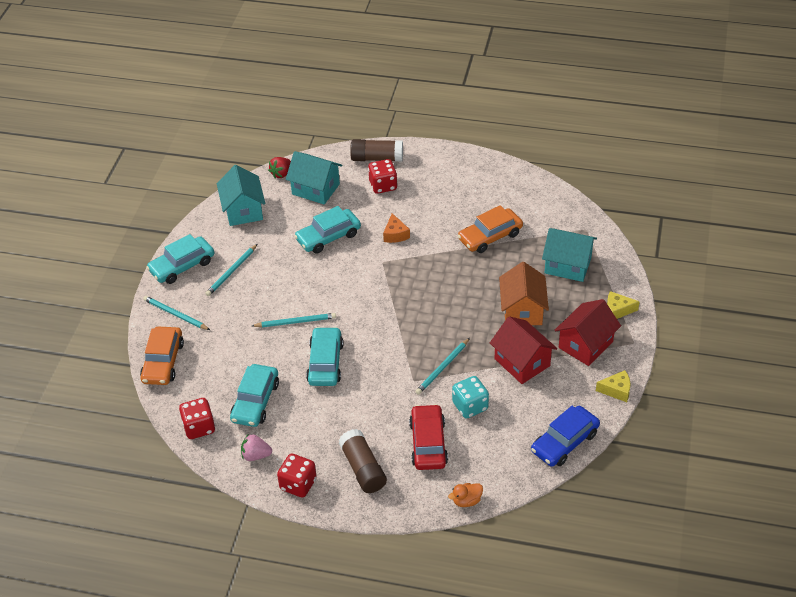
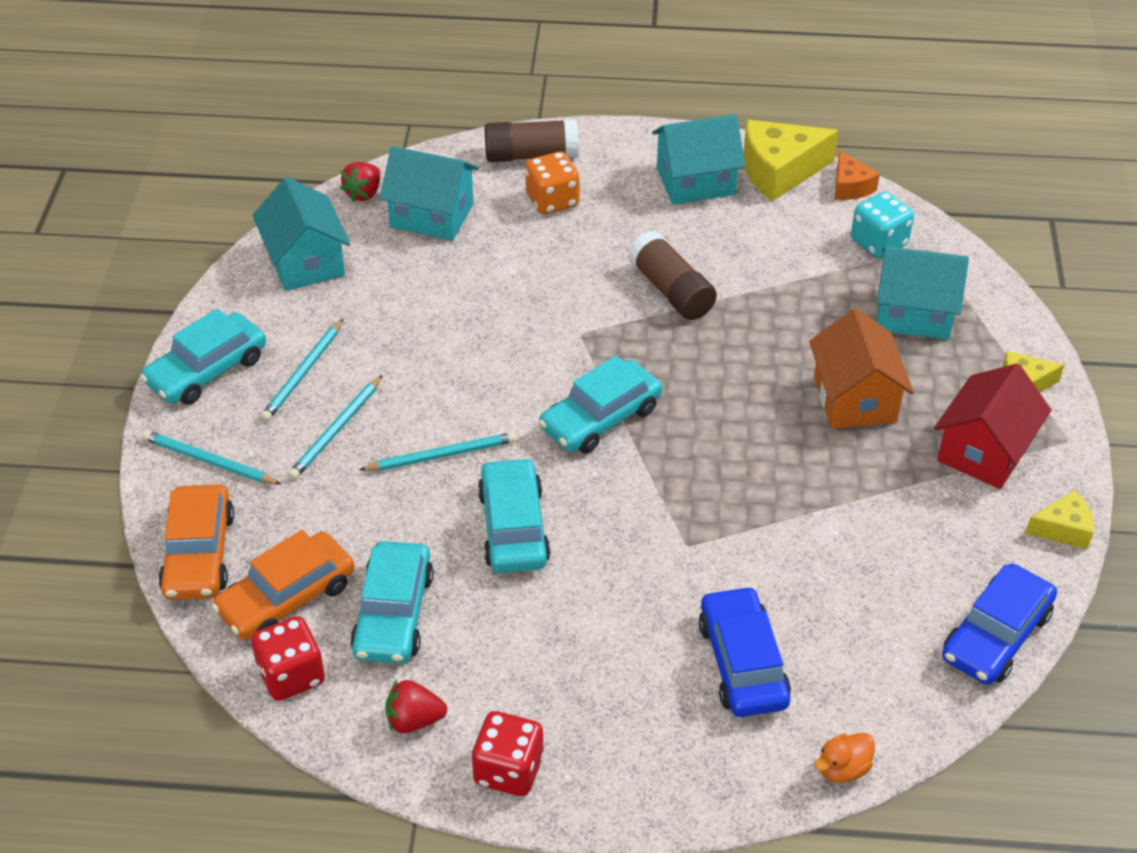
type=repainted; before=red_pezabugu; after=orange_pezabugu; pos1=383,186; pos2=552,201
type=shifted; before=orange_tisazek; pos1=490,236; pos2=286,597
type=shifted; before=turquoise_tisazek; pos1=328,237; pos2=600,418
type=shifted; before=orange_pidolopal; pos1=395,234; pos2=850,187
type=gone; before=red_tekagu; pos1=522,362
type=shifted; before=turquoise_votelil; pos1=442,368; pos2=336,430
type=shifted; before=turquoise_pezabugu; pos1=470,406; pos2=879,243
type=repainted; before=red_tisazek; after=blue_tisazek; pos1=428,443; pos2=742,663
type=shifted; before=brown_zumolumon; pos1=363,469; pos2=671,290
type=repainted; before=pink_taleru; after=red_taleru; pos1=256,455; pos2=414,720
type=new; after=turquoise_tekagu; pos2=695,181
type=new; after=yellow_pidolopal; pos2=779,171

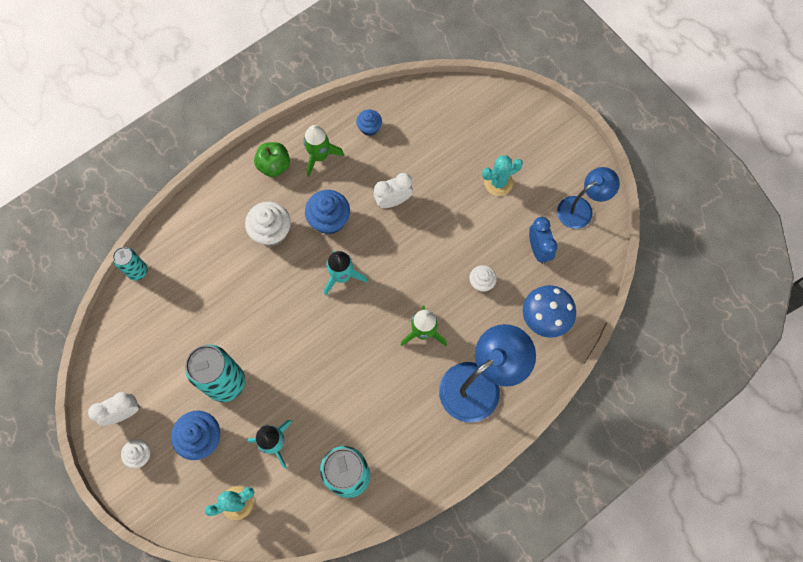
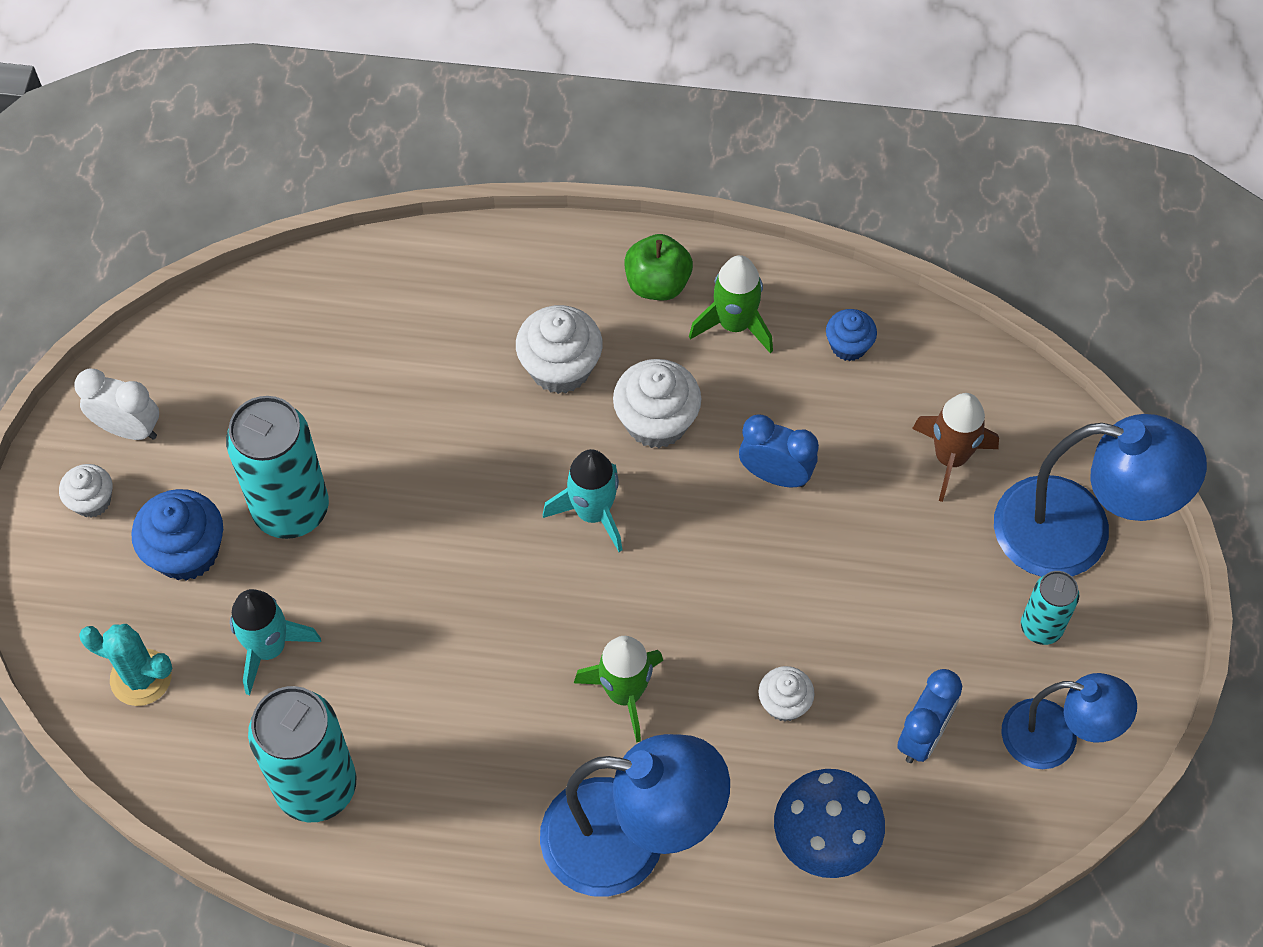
type=gone; before=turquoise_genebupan; pos1=498,182
type=repainted; before=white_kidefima; after=blue_kidefima; pos1=393,201; pos2=775,475
type=repainted; before=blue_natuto; after=white_natuto; pos1=329,220; pos2=656,421
type=shifted; before=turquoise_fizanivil; pos1=137,271; pos2=1041,627
type=new; after=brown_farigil; pos2=950,458
type=new; after=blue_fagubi; pos2=1077,533

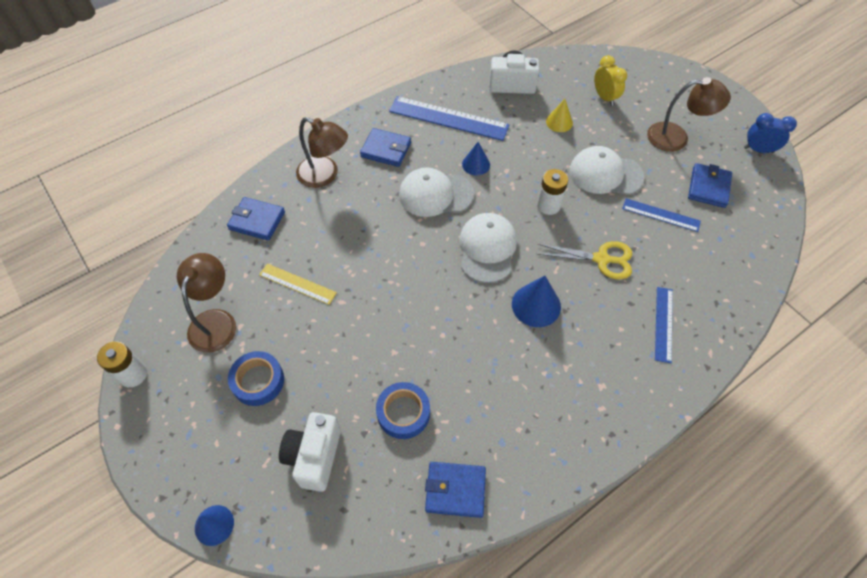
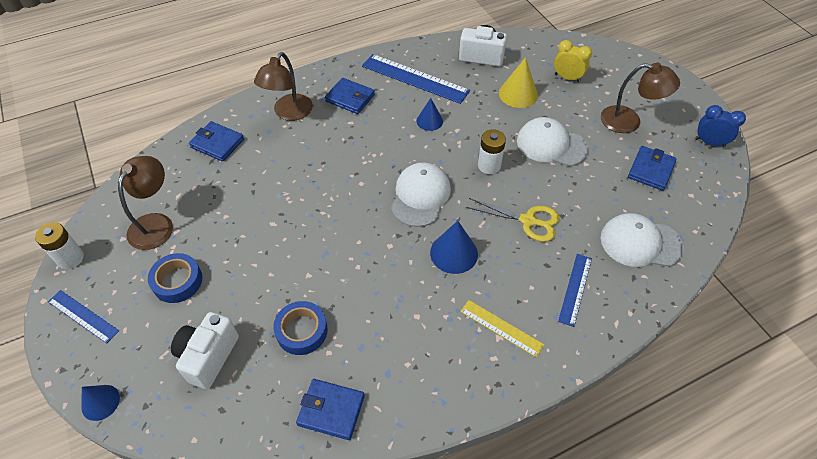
type=rotated; before=yellow_kidefima; pos1=604,97; pos2=567,78; turn=-45
type=scaled; before=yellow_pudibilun; pos1=559,122; pos2=518,94; scale=1.52
type=rotated; before=brown_fagubi; pos1=325,175; pos2=289,113; turn=75
type=shifted; before=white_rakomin; pos1=435,194; pos2=640,243
type=shifted; before=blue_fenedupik; pos1=661,215; pos2=83,316
type=shifted; before=yellow_fenedupik; pos1=297,284; pos2=501,328

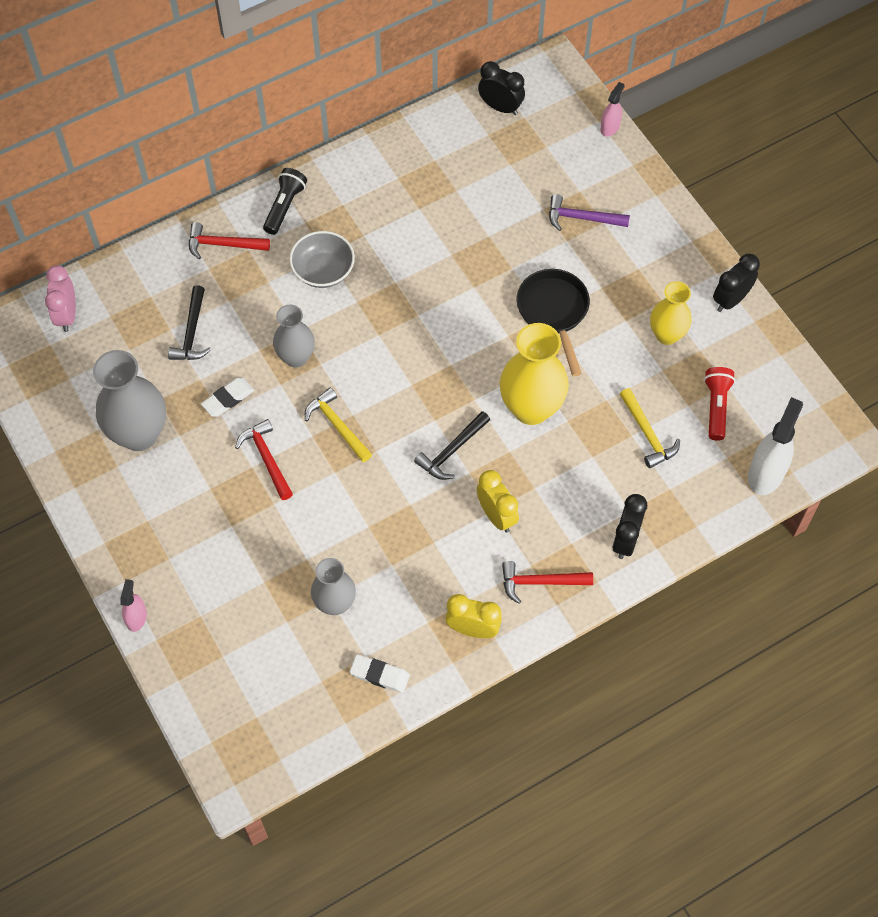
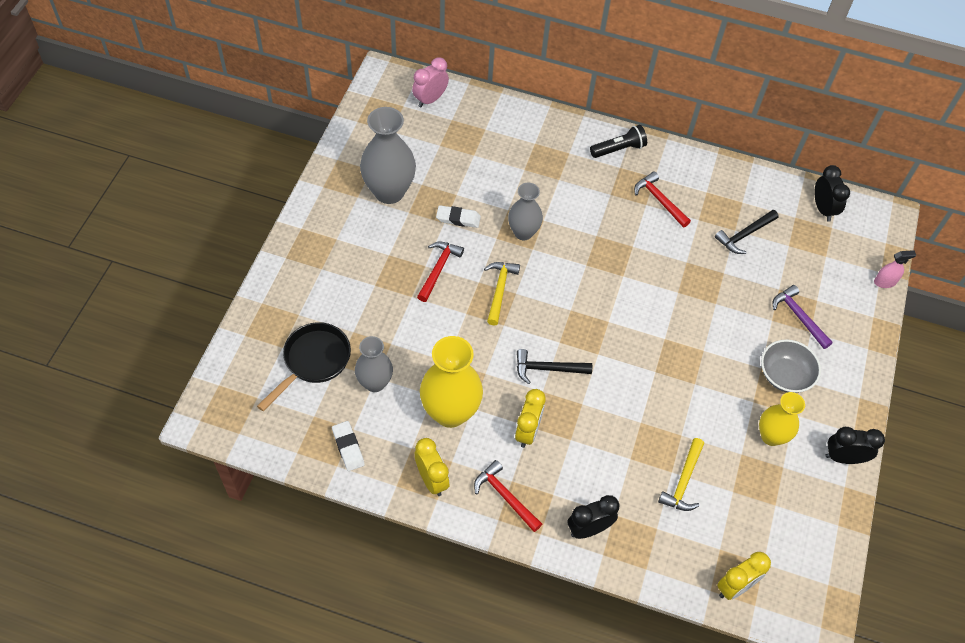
type=shifted; before=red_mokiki; pos1=223,244; pos2=659,200
type=shifted; before=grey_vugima; pos1=323,271; pos2=785,375
type=shifted; before=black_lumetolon; pos1=554,312; pos2=313,361
type=shifted; before=black_mokiki; pos1=192,332; pos2=745,235
type=shifted; before=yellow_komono; pos1=531,408; pos2=450,412
type=gone; before=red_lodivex; pos1=716,407
type=swapped; before=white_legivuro; after=yellow_kidefima; pos1=766,473; pos2=735,586
type=gone; before=pink_legivuro; pos1=136,617

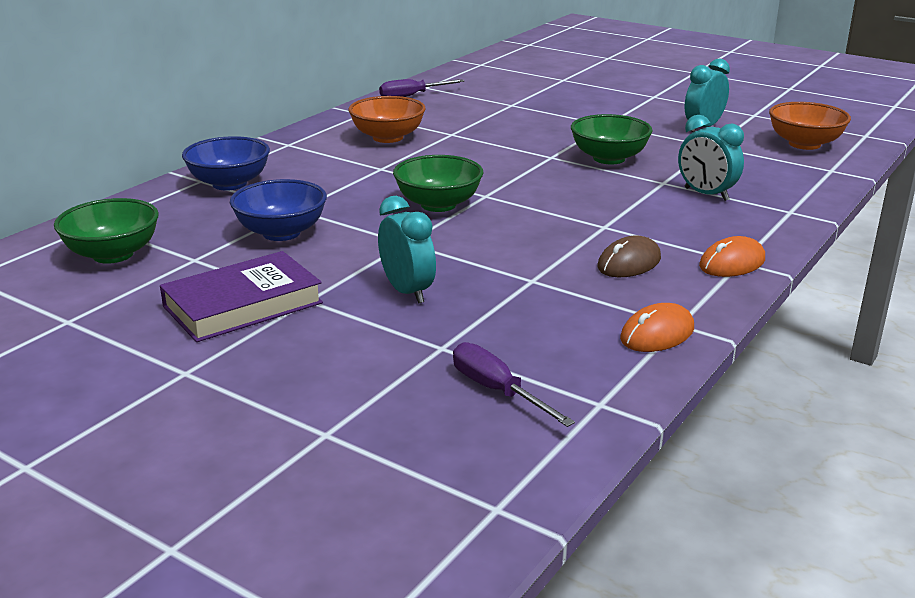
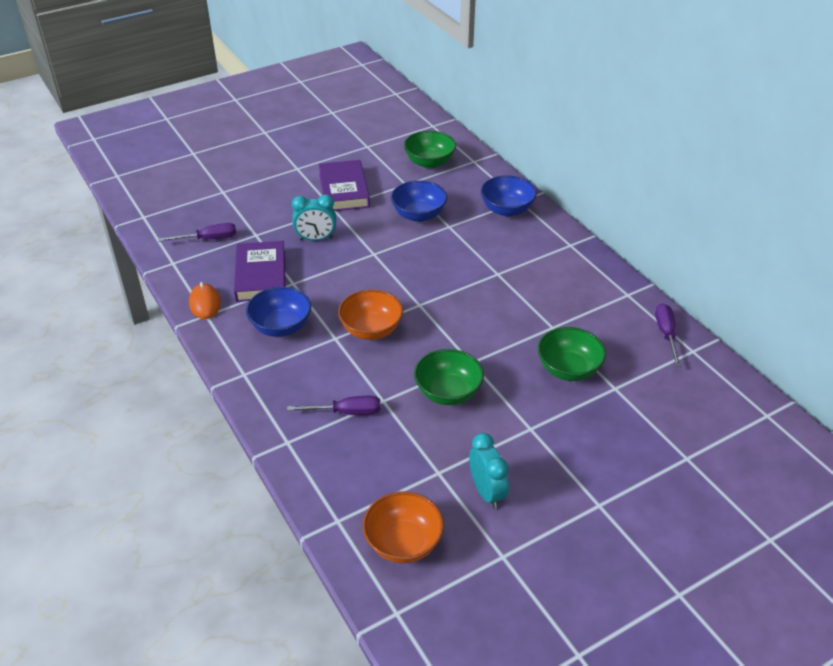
type=shifted; before=orange_vugima; pos1=388,137; pos2=371,330
type=swapped; before=turquoise_kidefima; after=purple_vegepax; pos1=706,194; pos2=346,412
type=shifted; before=green_vugima; pos1=438,204; pos2=568,369
type=swapped; before=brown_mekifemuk; after=blue_vugima; pos1=629,263; pos2=281,327
type=gone; before=orange_mekifemuk; pos1=732,263
type=new; after=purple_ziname; pos2=261,275

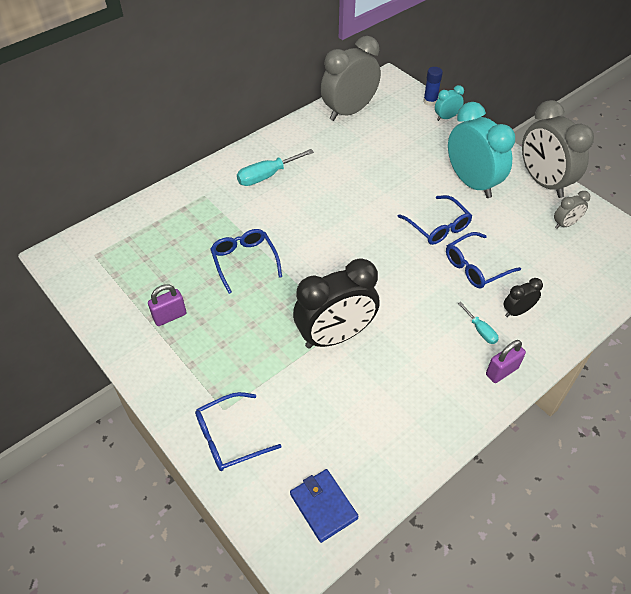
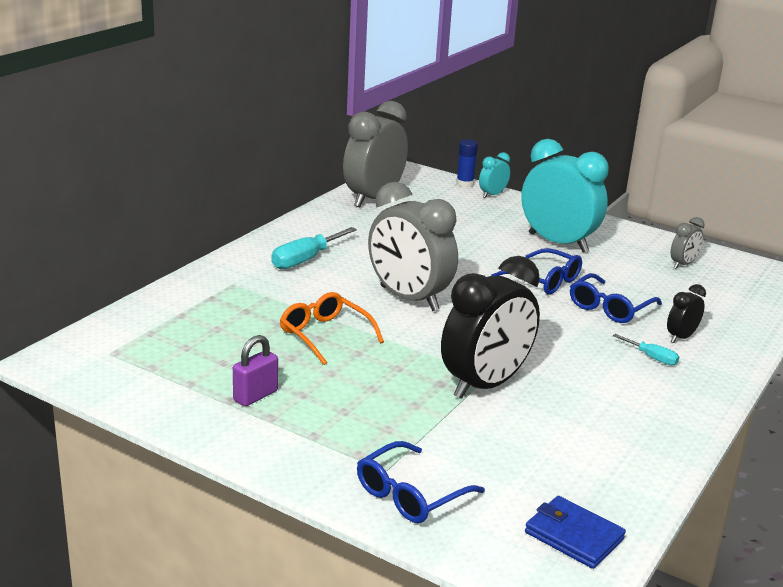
type=shifted; before=grey_kidefima; pos1=543,182; pos2=408,298
type=repainted; before=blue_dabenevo; after=orange_dabenevo; pos1=244,261; pos2=325,335
type=gone; before=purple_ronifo; pos1=501,371

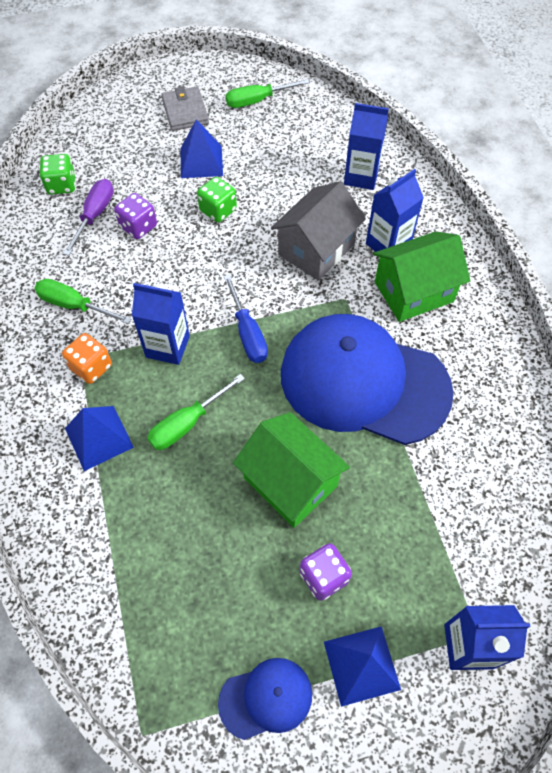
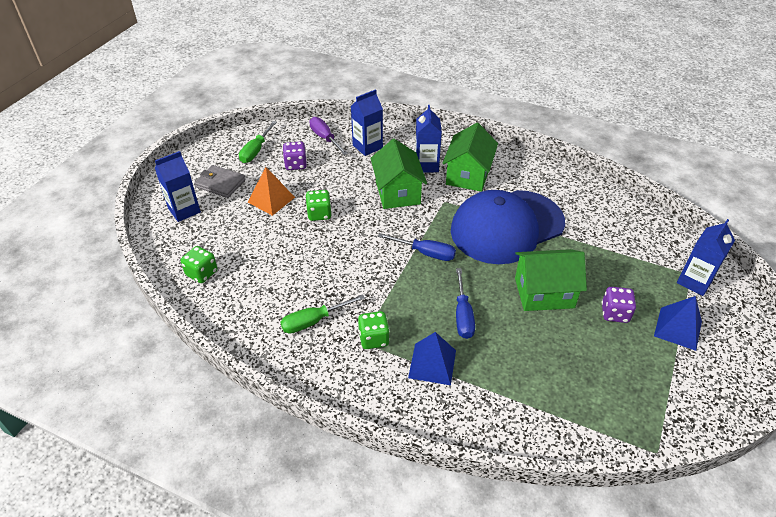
type=repainted; before=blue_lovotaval; after=orange_lovotaval; pos1=201,161; pos2=271,199
type=shifted; before=purple_vegepax; pos1=95,215; pos2=325,138
type=repainted; before=grey_tekagu; after=green_tekagu; pos1=316,249; pos2=397,192
type=shifted; before=purple_pezabugu; pos1=138,227; pos2=296,164
type=shifted; before=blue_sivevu; pos1=167,346; pos2=184,210
type=repainted; before=orange_pezabugu; after=green_pezabugu; pos1=91,367; pos2=373,339
type=repainted; before=green_vegepax; after=blue_vegepax; pos1=187,423; pos2=463,315
type=gone; before=blue_rakomin; pos1=266,698

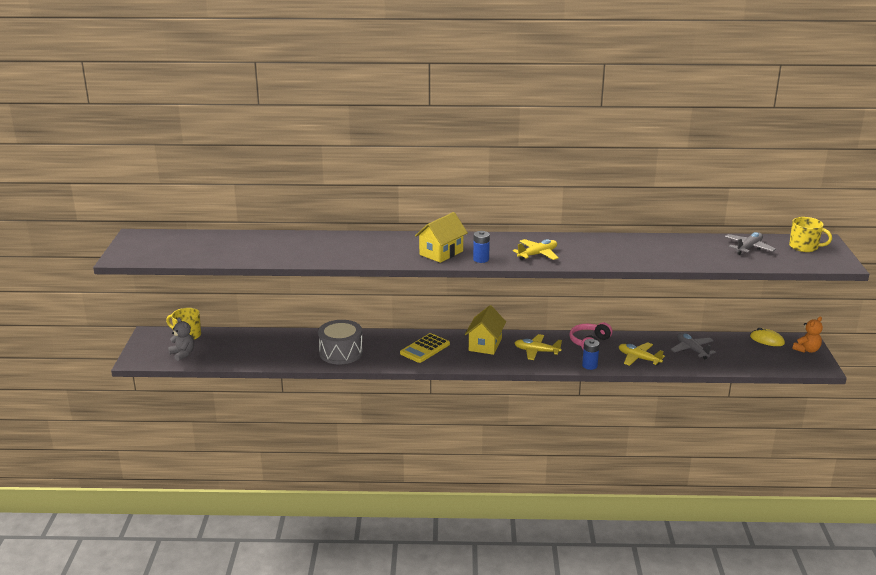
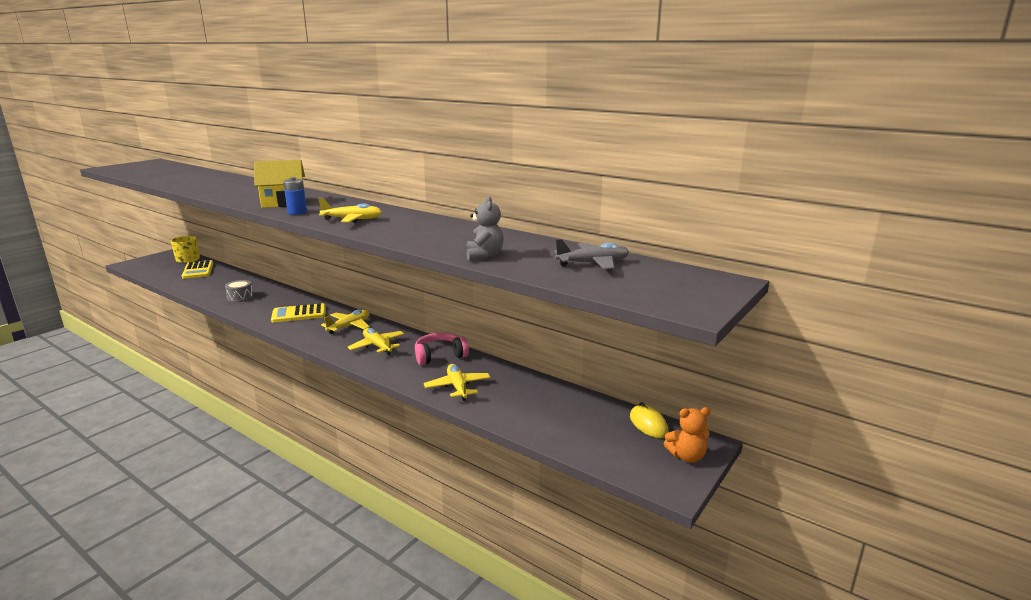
type=gone; before=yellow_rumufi; pos1=804,247
type=swapped; before=yellow_tekagu; after=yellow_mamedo; pos1=485,344; pos2=349,326
type=shifted; before=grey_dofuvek; pos1=182,354; pos2=484,256
type=scaled; before=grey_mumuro; pos1=341,353; pos2=240,297; scale=0.56
type=gone; before=grey_mamedo; pos1=692,350
type=gone; before=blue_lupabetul; pos1=589,365
type=new; after=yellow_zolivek; pos2=198,270

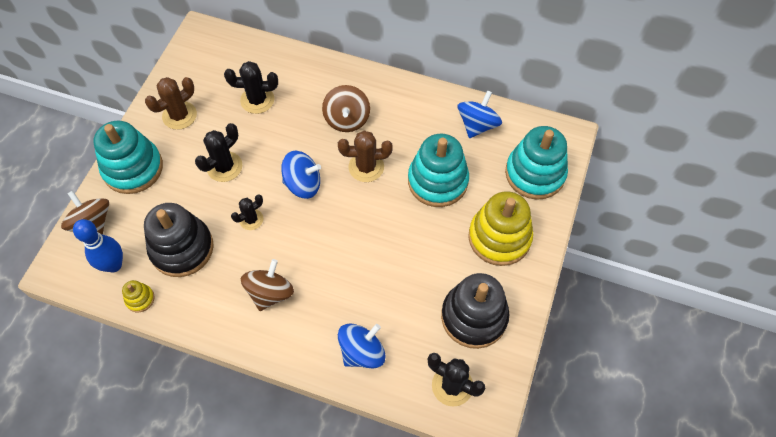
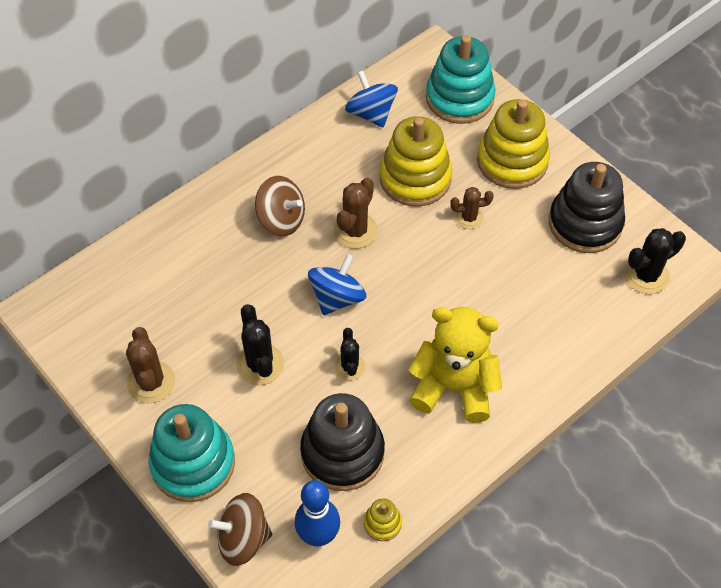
type=gone; before=black_genebupan; pos1=257,100
type=repainted; before=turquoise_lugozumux; after=yellow_lugozumux; pos1=437,181; pos2=415,178
type=swapped; before=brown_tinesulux; after=yellow_dofuvek; pos1=270,293; pos2=454,387
type=gone; before=blue_tinesulux; pos1=362,352
type=new; after=brown_genebupan; pos2=469,218

